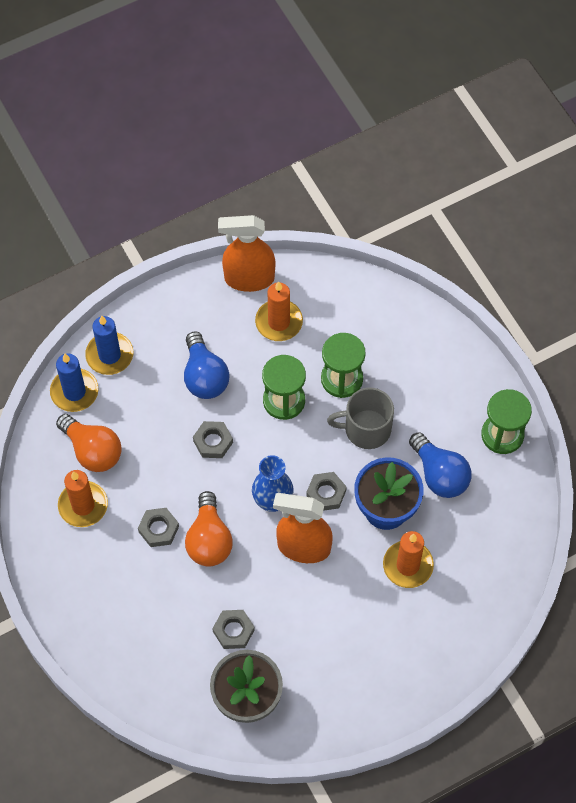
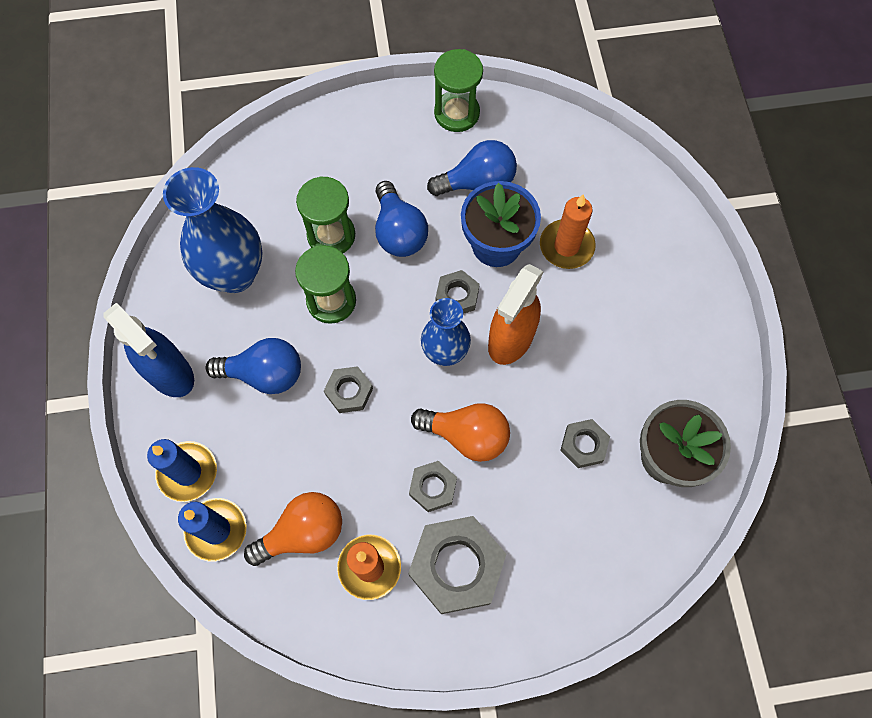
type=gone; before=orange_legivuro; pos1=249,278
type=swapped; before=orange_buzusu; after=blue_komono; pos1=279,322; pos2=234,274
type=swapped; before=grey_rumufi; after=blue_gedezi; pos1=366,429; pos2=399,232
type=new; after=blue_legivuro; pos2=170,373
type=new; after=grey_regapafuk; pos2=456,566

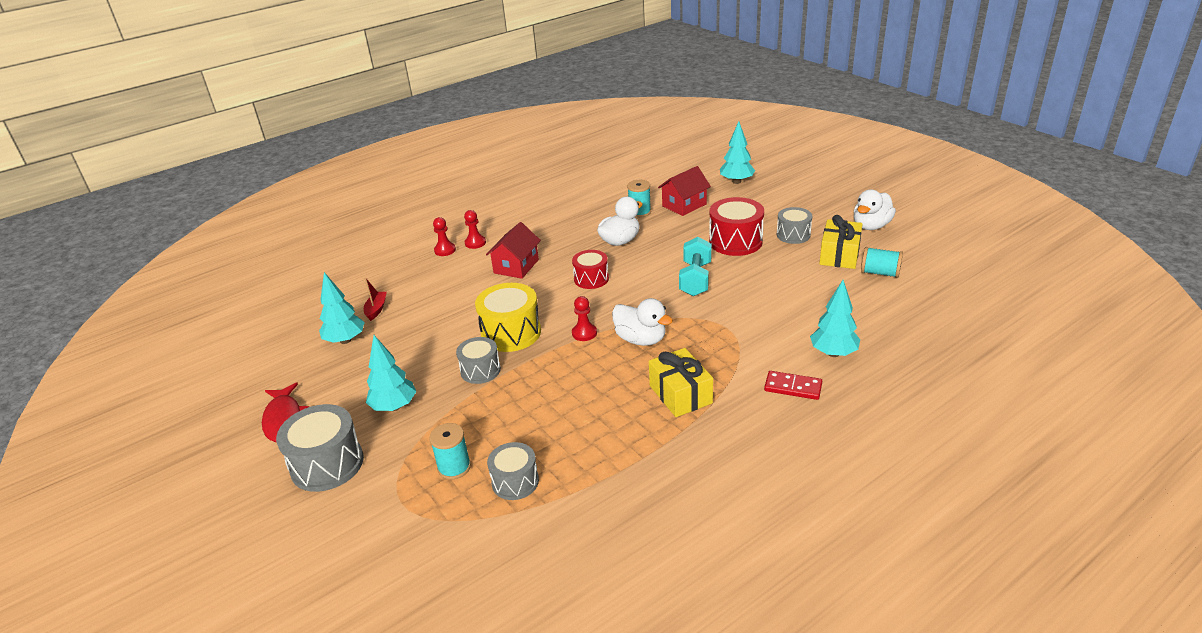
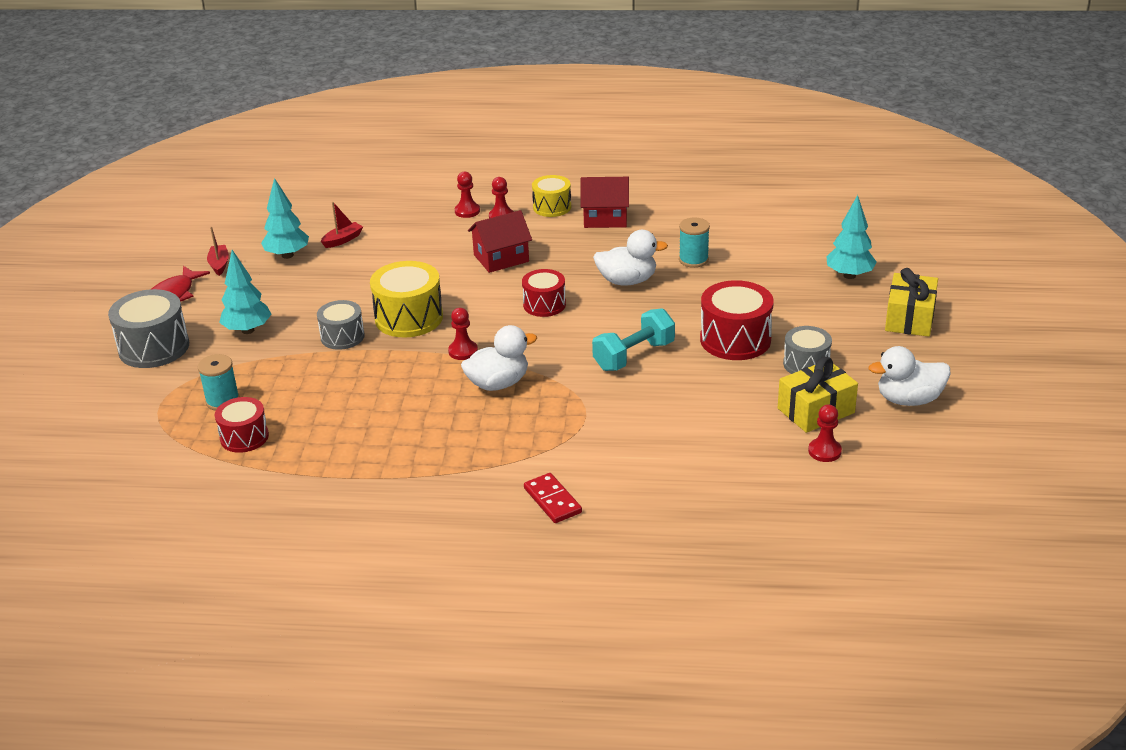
type=shifted; before=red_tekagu; pos1=684,205; pos2=605,218
type=swapped; before=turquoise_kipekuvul; after=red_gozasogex; pos1=880,273; pos2=824,451
type=gone; before=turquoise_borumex; pos1=833,353
type=rotated; before=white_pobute; pos1=641,339; pos2=498,383; turn=-105
type=shifted; before=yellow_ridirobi; pos1=680,394; pos2=909,318
type=repainted; before=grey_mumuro; after=red_mumuro; pos1=515,482; pos2=244,437
type=new; after=yellow_mumuro; pos2=552,207
type=new; after=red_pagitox; pos2=219,264

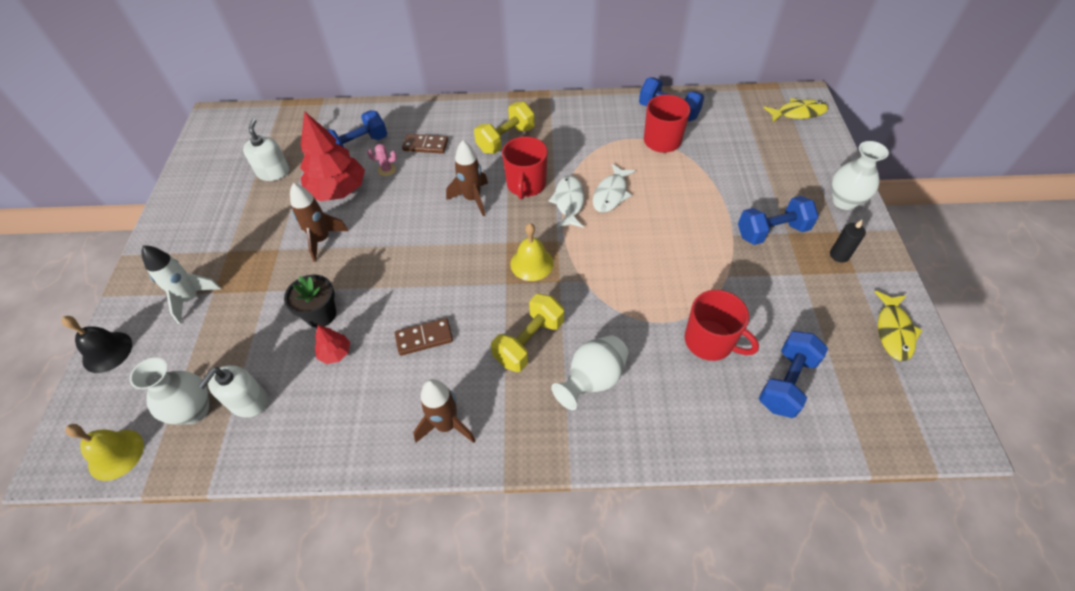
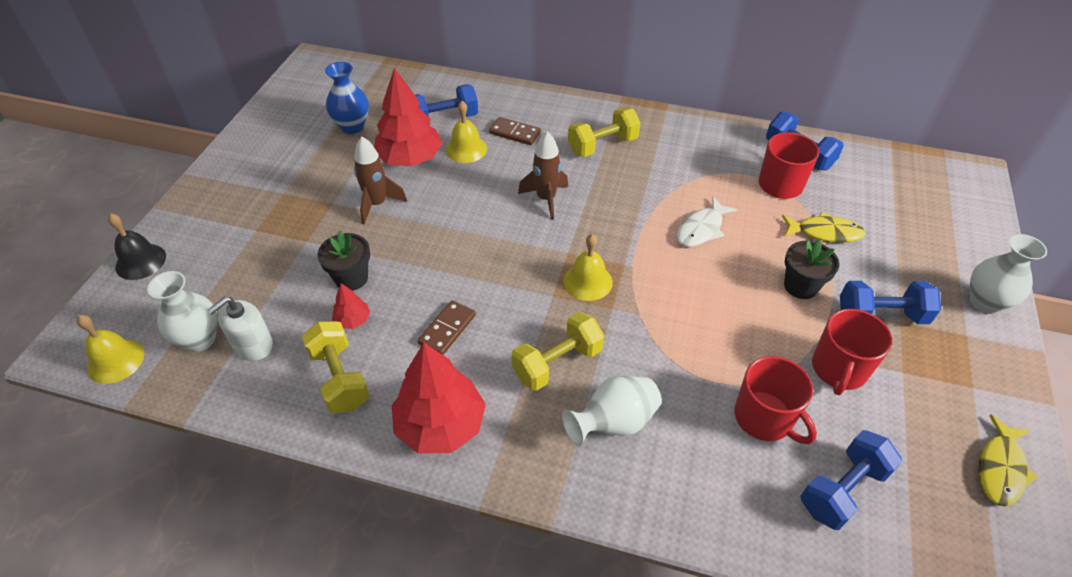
type=shifted; before=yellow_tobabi; pos1=798,113; pos2=825,232
type=swapped; before=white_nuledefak; after=blue_komono; pos1=273,172; pos2=352,126
type=shifted; before=red_rumufi; pos1=526,185; pos2=838,369
type=swapped; before=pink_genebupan; after=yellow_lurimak; pos1=387,170; pos2=466,149
type=gone; before=white_tobabi; pos1=569,202
type=gone; before=black_buzusu; pos1=839,255
type=gone; before=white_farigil; pos1=191,299
type=rotated; before=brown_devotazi; pos1=424,338; pos2=447,329; turn=-60
type=swapped; before=brown_farigil; after=red_borumex; pos1=446,425; pos2=440,425
type=new; after=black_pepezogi; pos2=800,286
type=new; after=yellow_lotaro; pos2=340,378

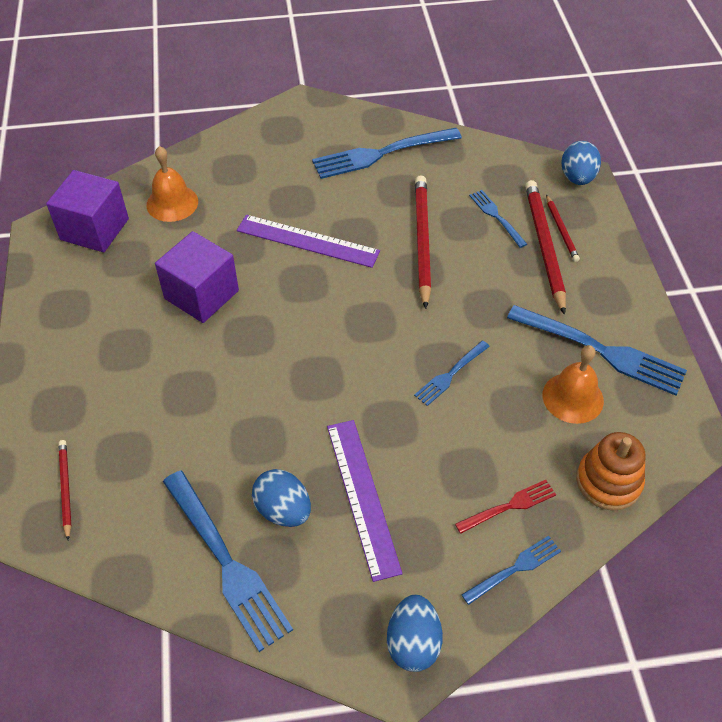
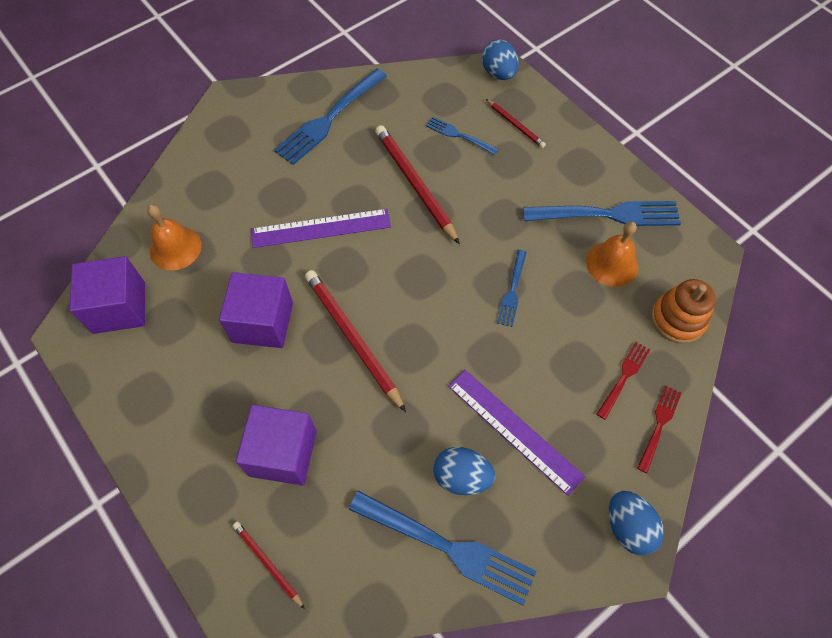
type=shifted; before=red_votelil; pos1=544,246; pos2=352,338
type=repainted; before=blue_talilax; after=red_talilax; pos1=514,569; pos2=659,425
type=new; after=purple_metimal; pos2=283,453

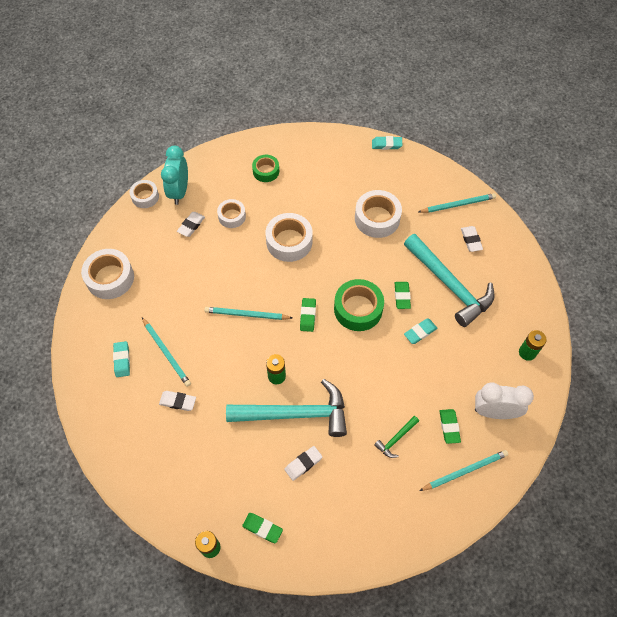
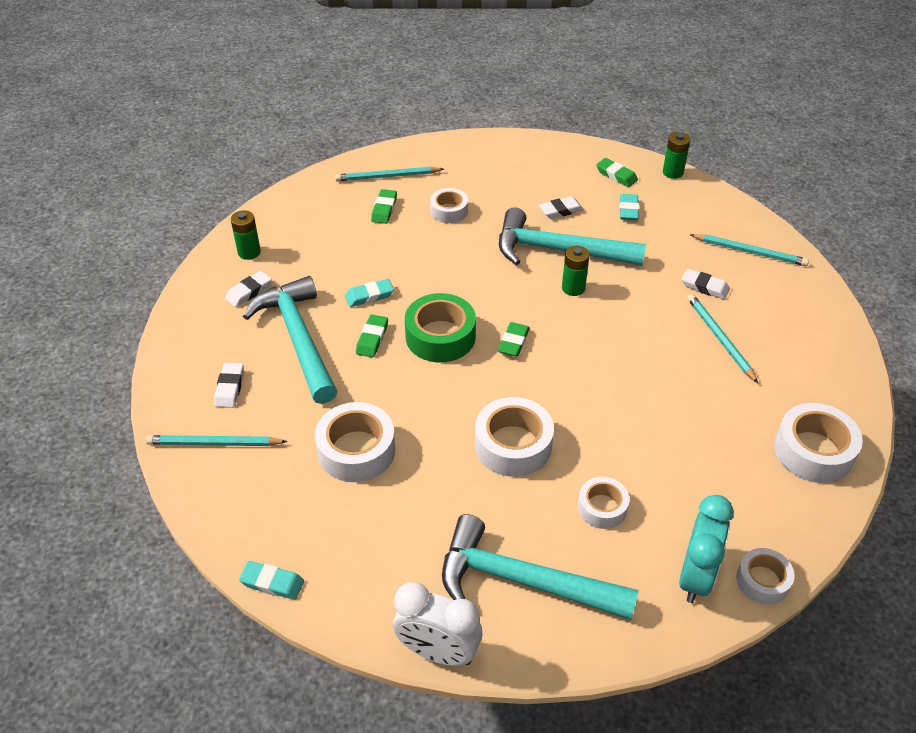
type=swapped; before=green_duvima; after=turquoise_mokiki; pos1=266,171; pos2=523,581
type=shifted; before=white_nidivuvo; pos1=191,225; pos2=249,292
type=shifted; before=turquoise_votelil; pos1=247,315; pos2=749,252
type=shifted; before=turquoise_nidivuvo; pos1=122,360; pos2=628,210
type=shifted; before=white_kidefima; pos1=494,412; pos2=438,652
type=swapped; before=green_mokiki; after=white_duvima; pos1=396,439; pos2=449,211

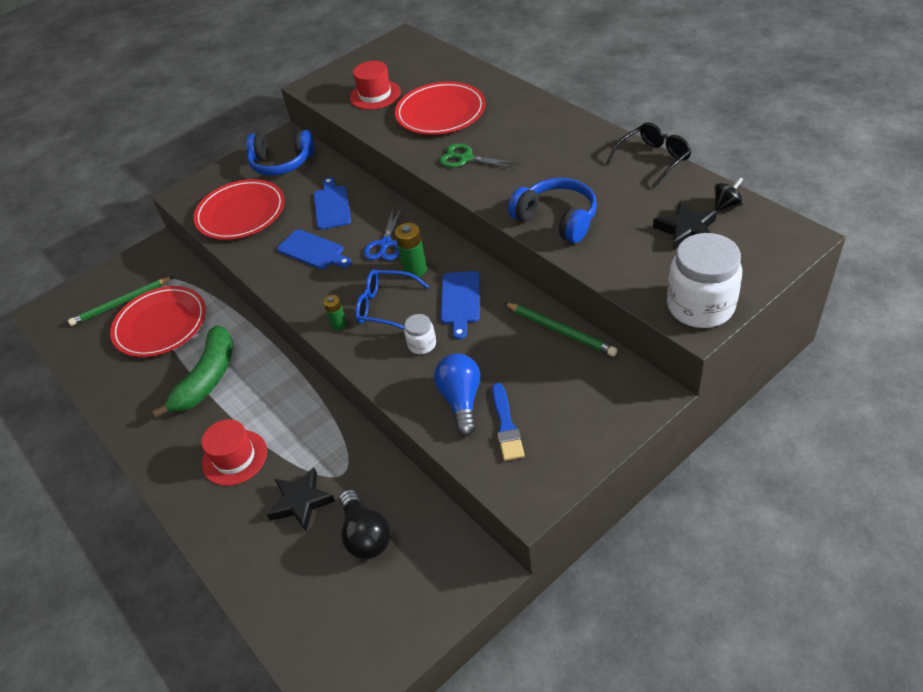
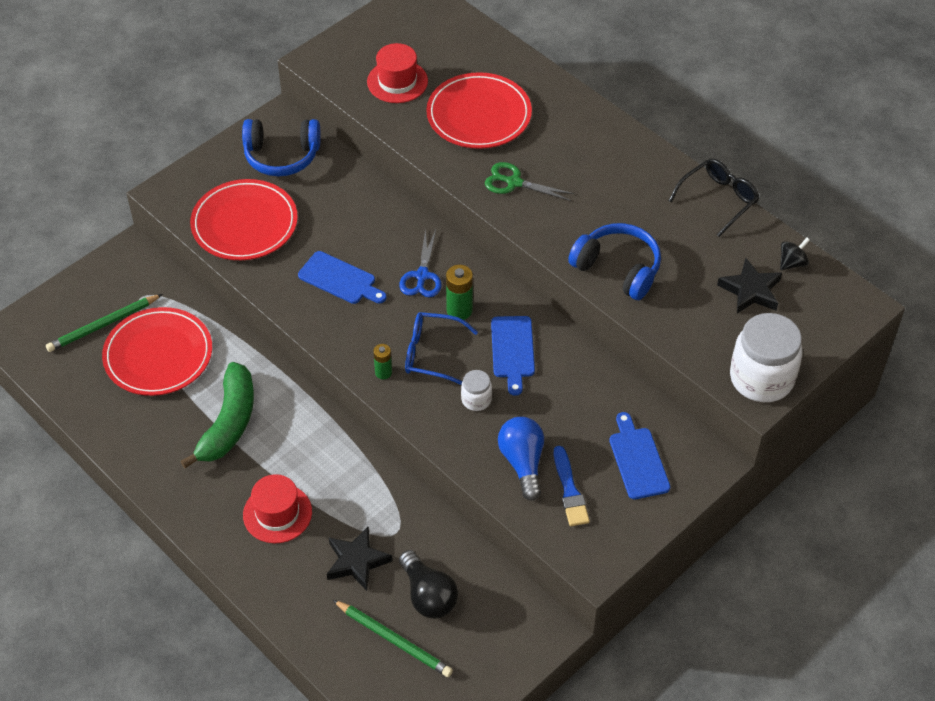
type=shifted; before=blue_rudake; pos1=332,206; pos2=638,460
type=shifted; before=green_votelil; pos1=560,330; pos2=394,640

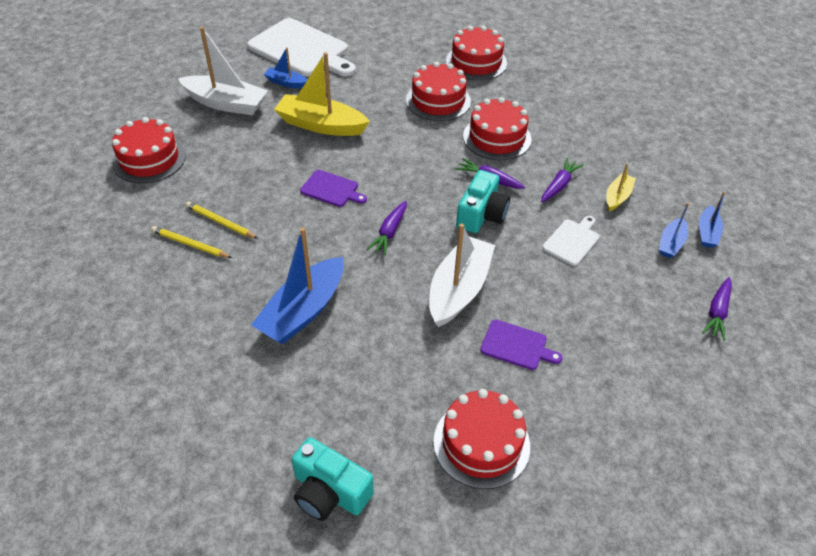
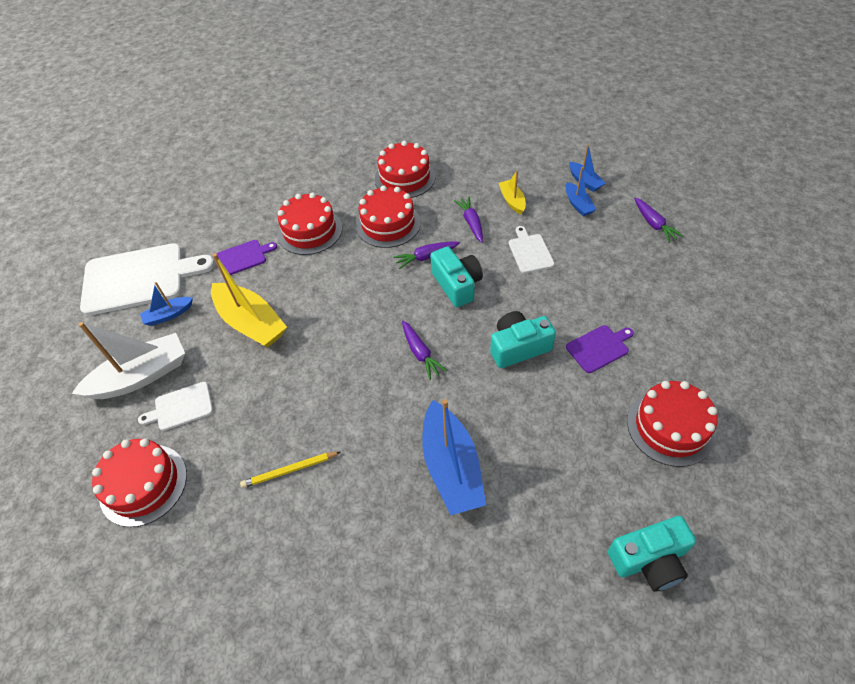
type=shifted; before=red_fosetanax; pos1=476,62; pos2=405,178
type=rotated; before=yellow_pagitox; pos1=321,125; pos2=251,323; turn=-105
type=shifted; before=purple_rudake; pos1=331,189; pos2=243,257
type=swapped; before=white_pagitox; after=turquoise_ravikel; pos1=459,289; pos2=518,347
type=gone; before=yellow_votelil; pos1=190,244
type=new; after=white_rudake; pos2=181,407

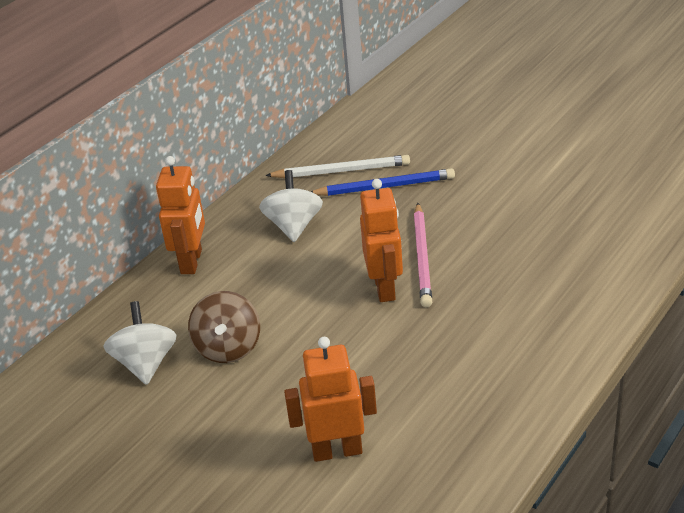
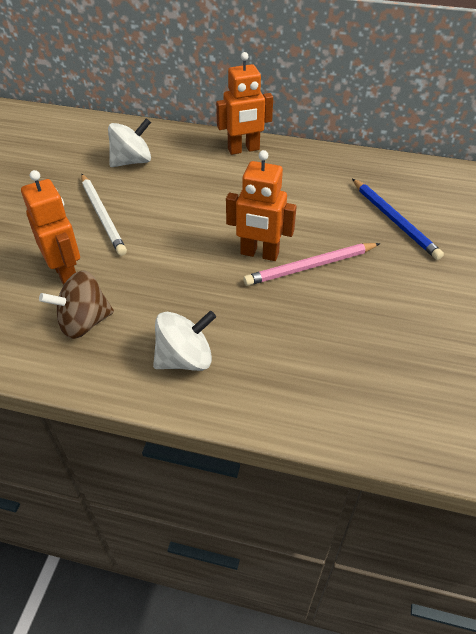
type=shifted; before=white_votelil; pos1=341,171; pos2=103,216
type=shifted; before=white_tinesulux; pos1=293,226; pos2=185,359
type=rotated; before=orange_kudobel; pos1=385,288; pos2=259,254; turn=45
type=shifted; before=brown_tinesulux; pos1=228,348; pos2=84,322

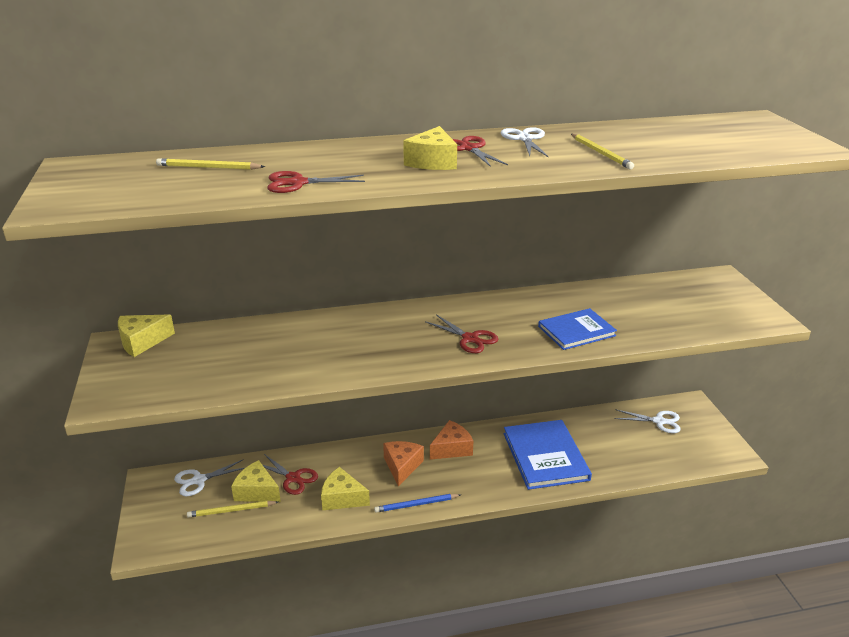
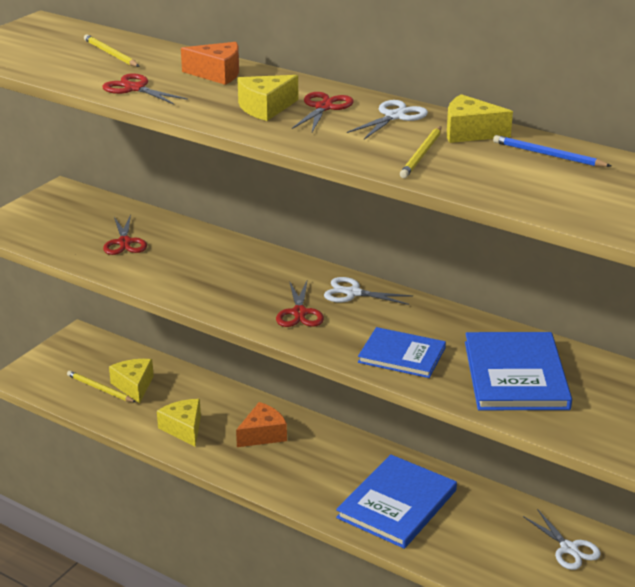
type=shifted; before=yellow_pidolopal; pos1=142,342; pos2=469,132
type=shifted; before=orange_pidolopal; pos1=452,448; pos2=217,74
type=shifted; before=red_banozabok; pos1=293,478; pos2=124,242
type=shifted; before=white_banozabok; pos1=199,480; pos2=353,293
type=shifted; before=blue_votelil; pos1=416,504; pos2=548,155
type=new; after=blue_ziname; pos2=515,375

